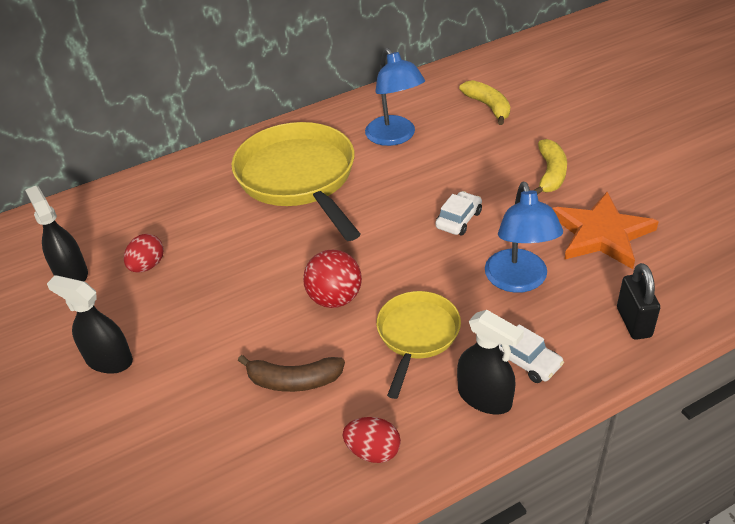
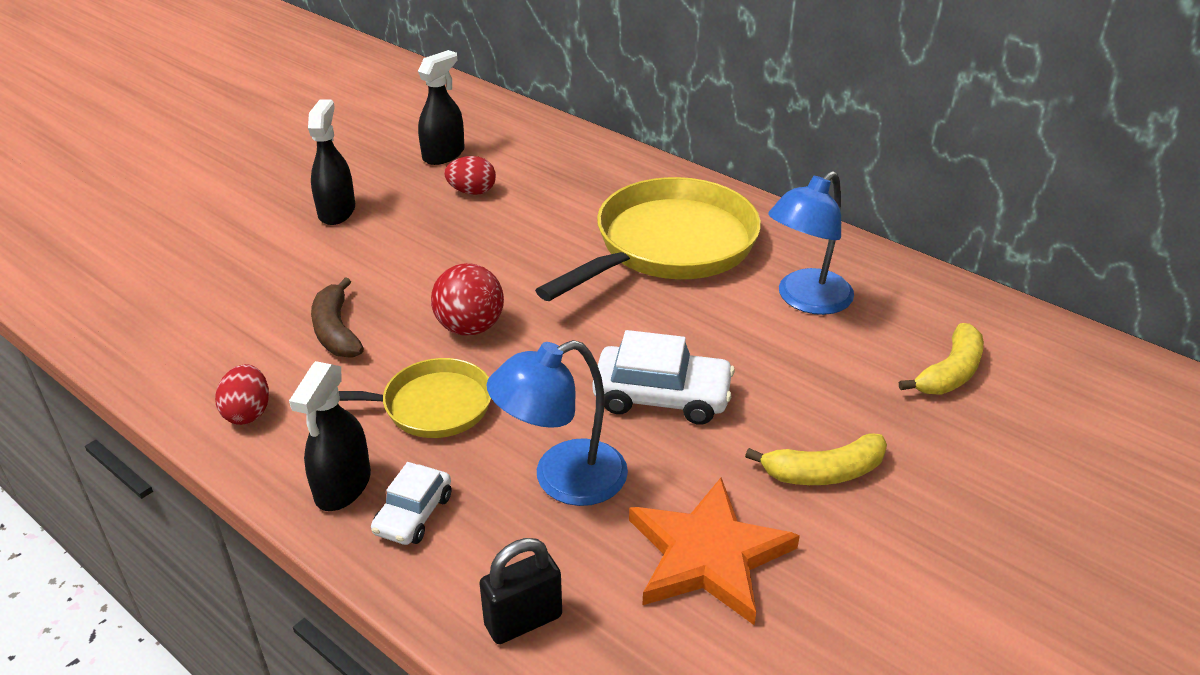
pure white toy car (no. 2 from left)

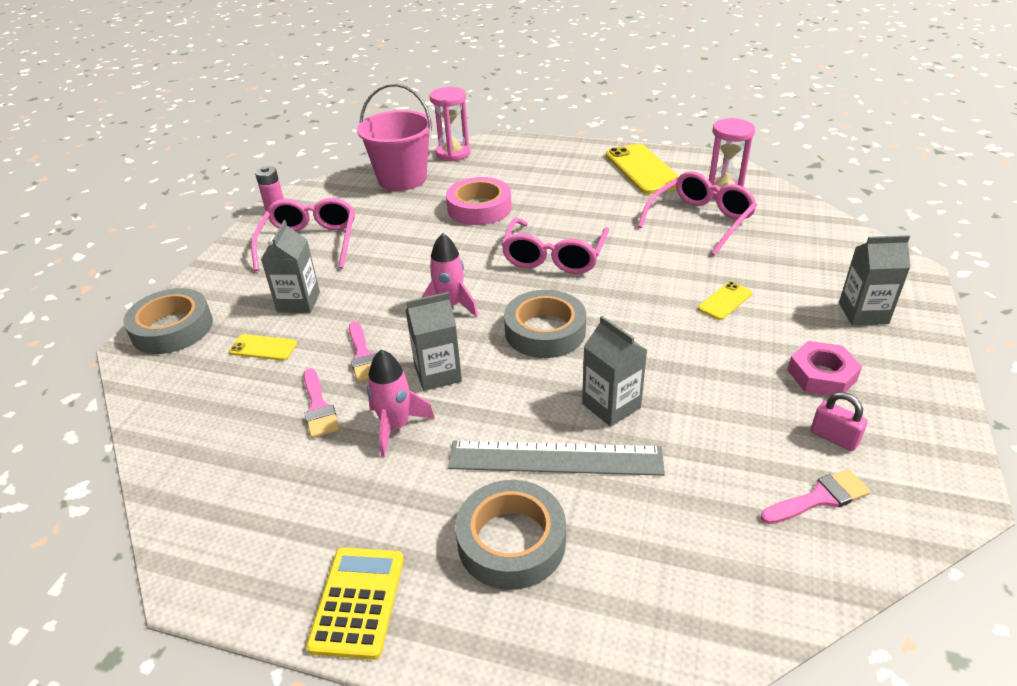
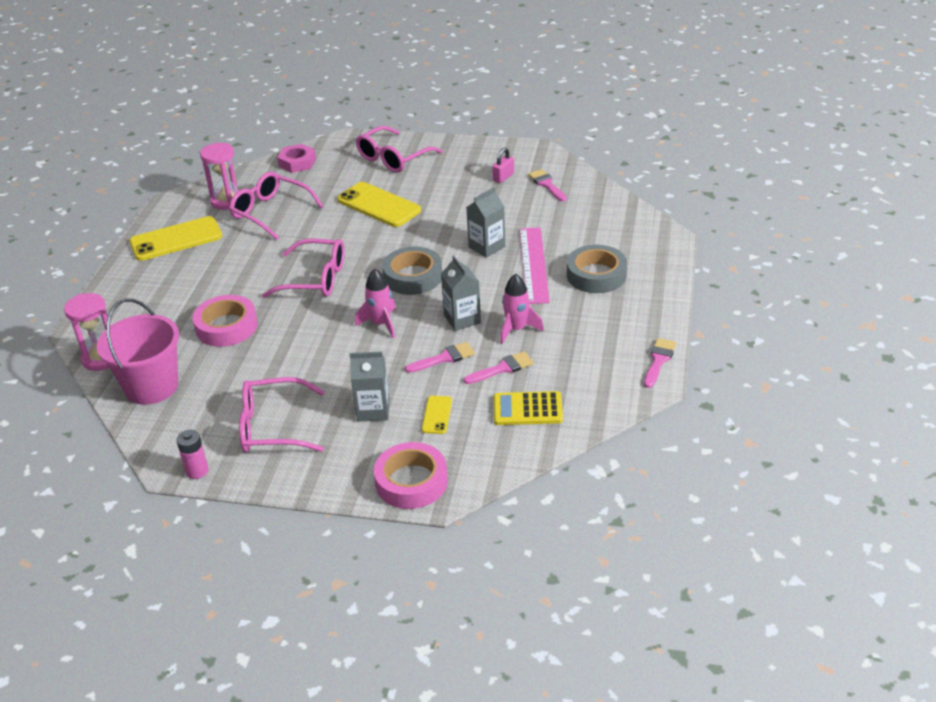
pink sticky tape (no. 2 from left)
golden adding machine
pink measuring stick
golden smartphone (no. 2 from left)
pink hex nut
pink spectacles (no. 4 from left)
pink brush (no. 4 from left)

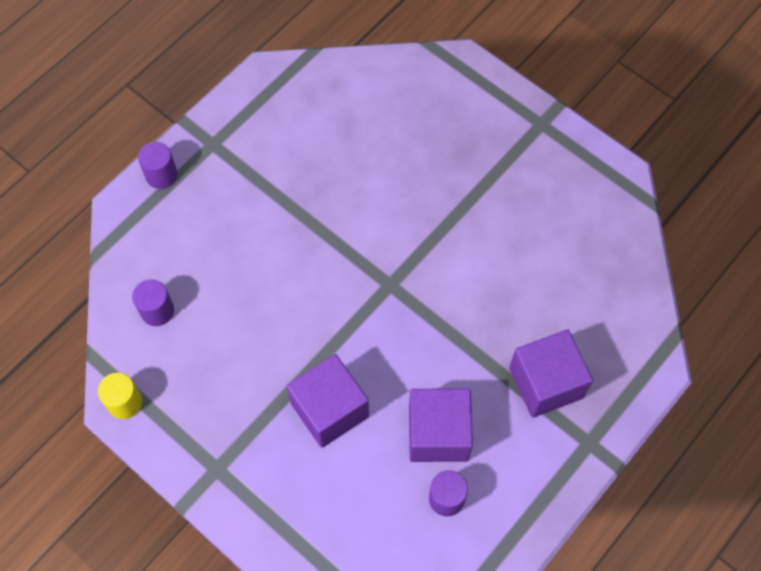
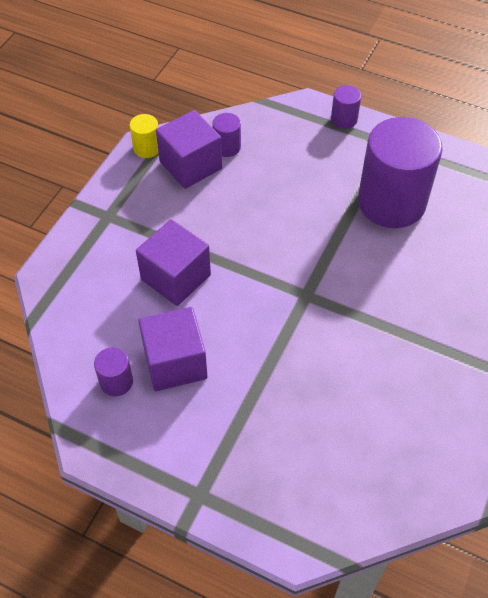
purple solid cube (no. 3 from left)
purple cylinder (no. 4 from left)

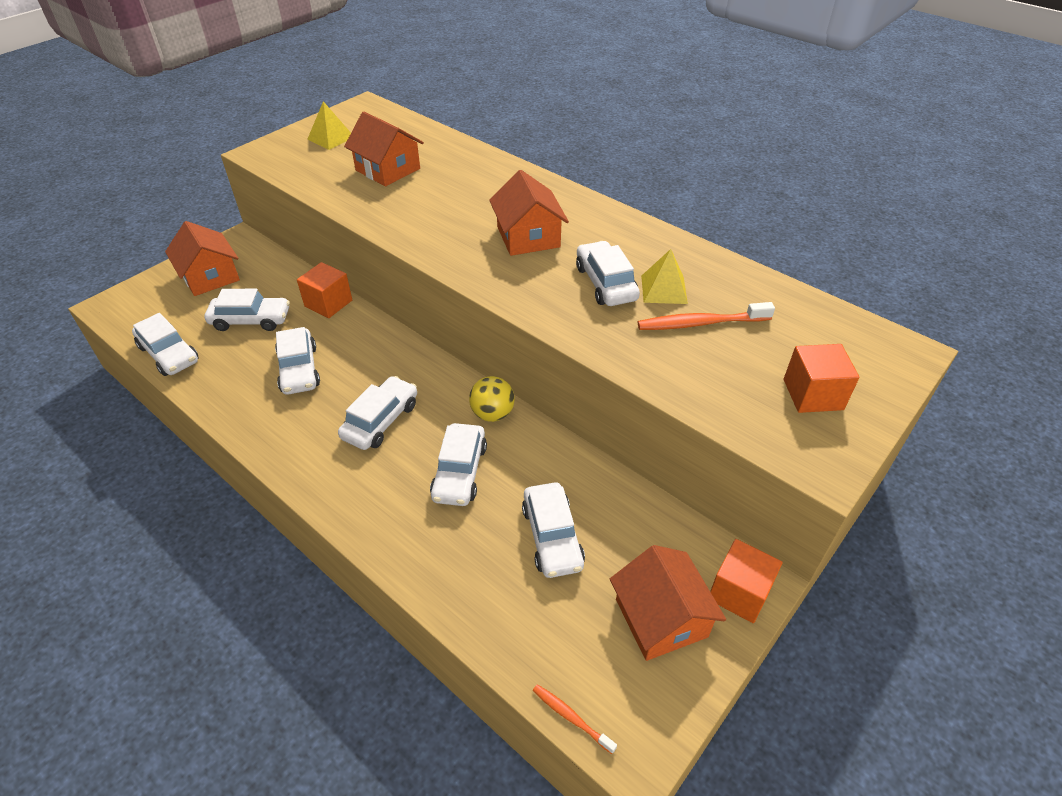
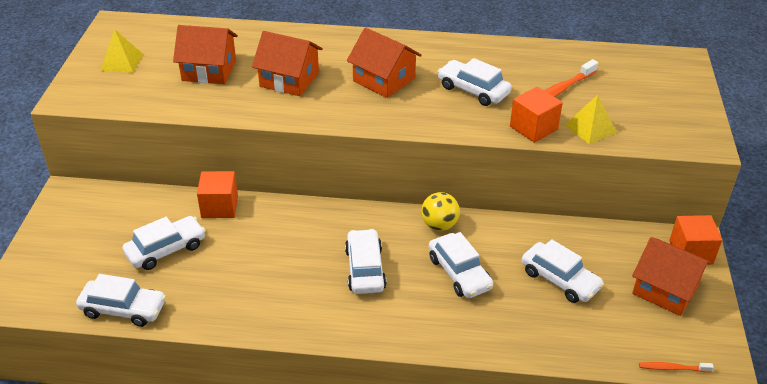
orange toy house (no. 2 from left)
pure white toy car (no. 3 from left in the first image)
golden pyramid (no. 2 from left)
orange solid cube (no. 2 from left)

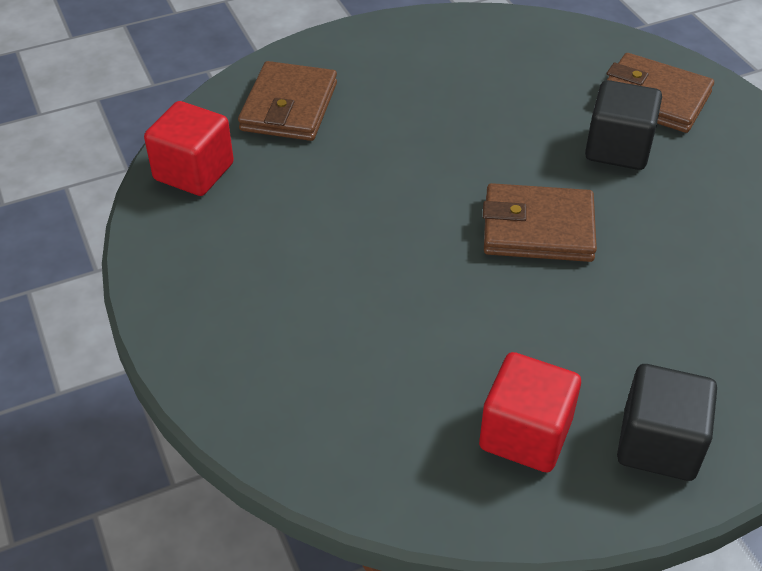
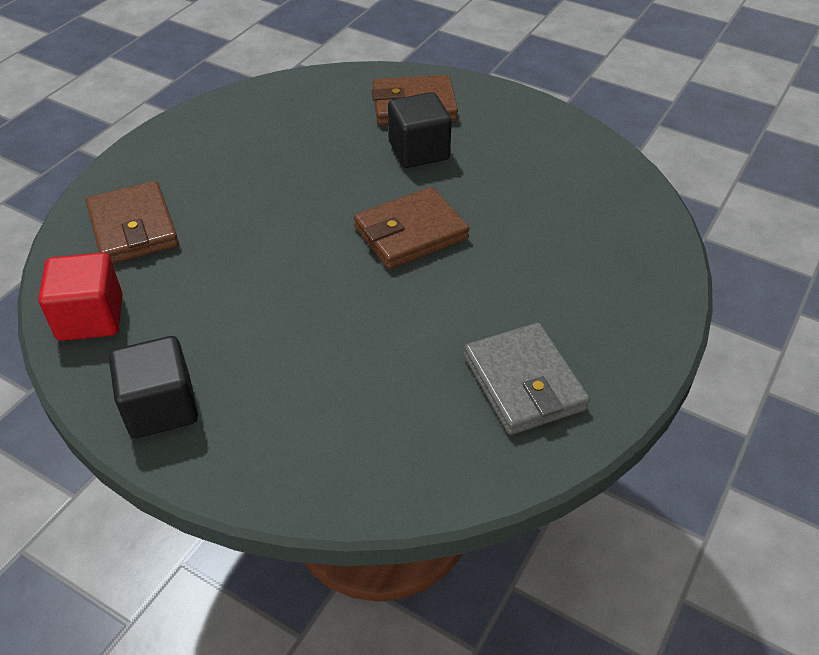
gray card wallet
jet-black solid cube (no. 1 from left)

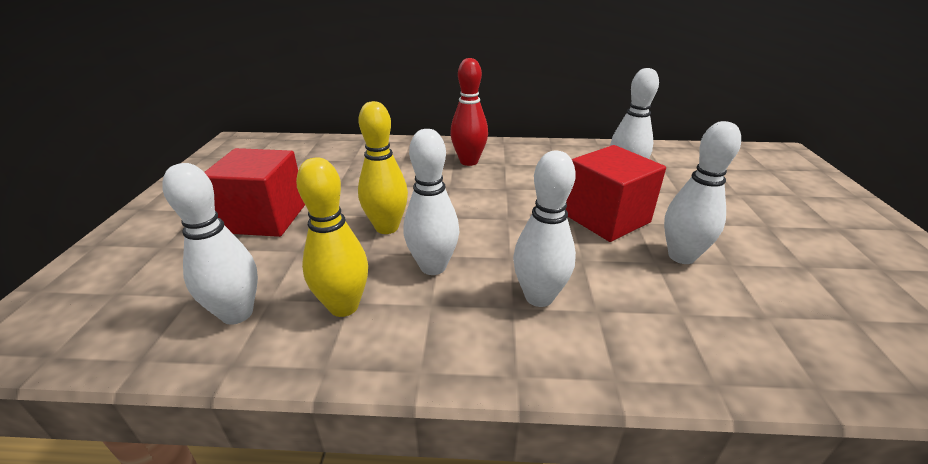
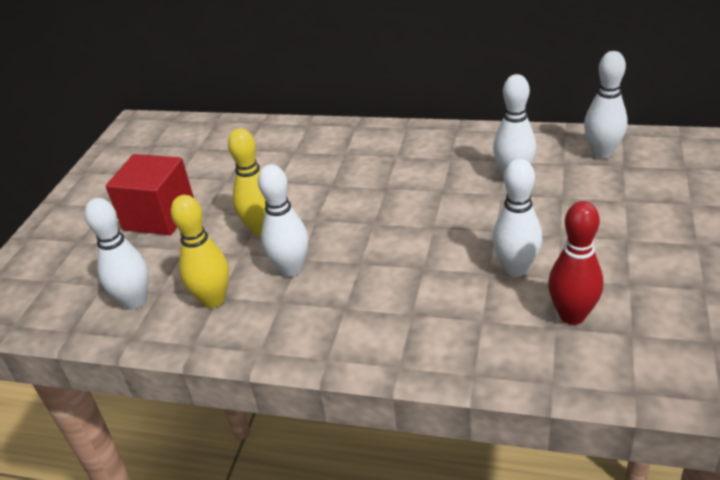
scarlet bowling pin
pure white bowling pin (no. 5 from left)
scarlet solid cube (no. 2 from left in the first image)

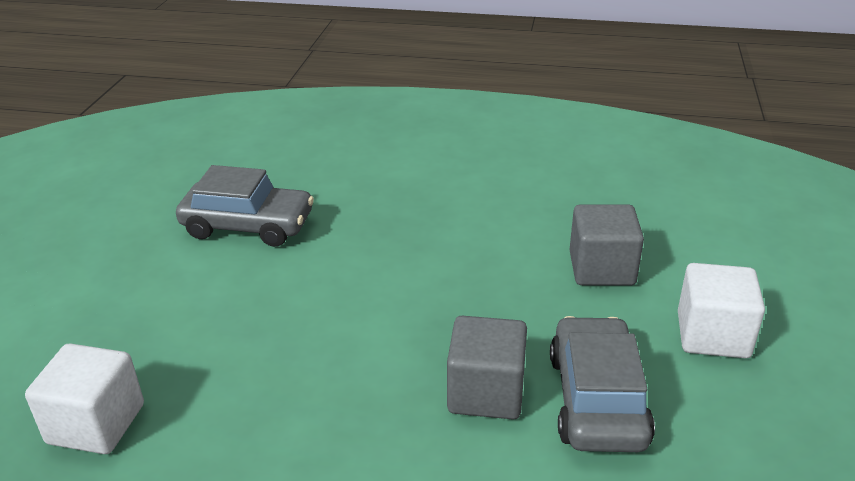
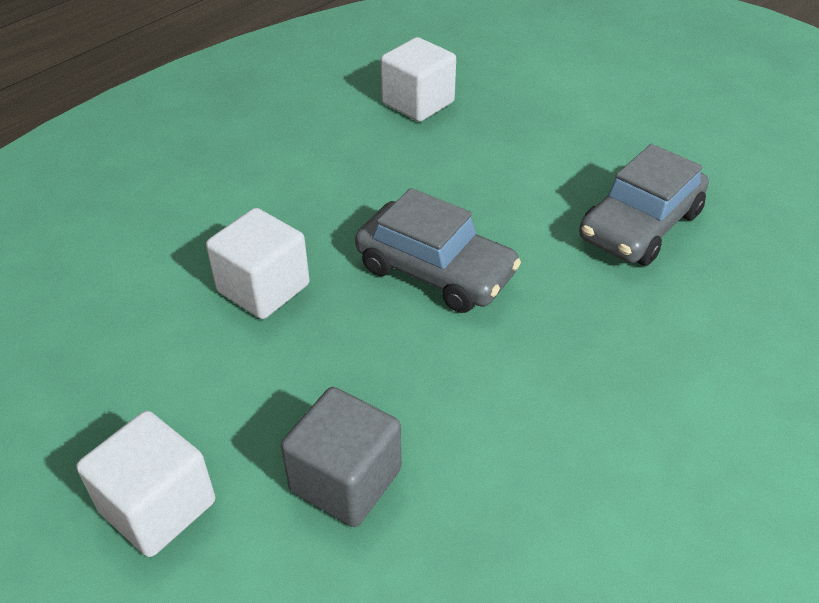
pure white solid cube (no. 2 from left)
gray toy car (no. 1 from left)

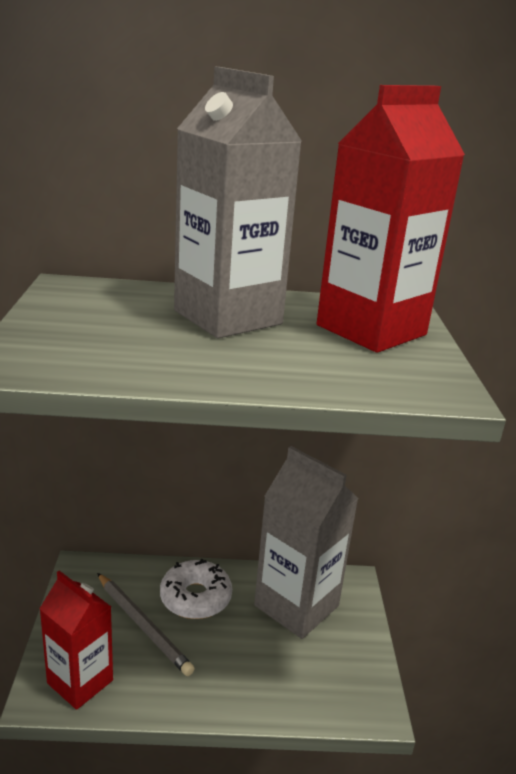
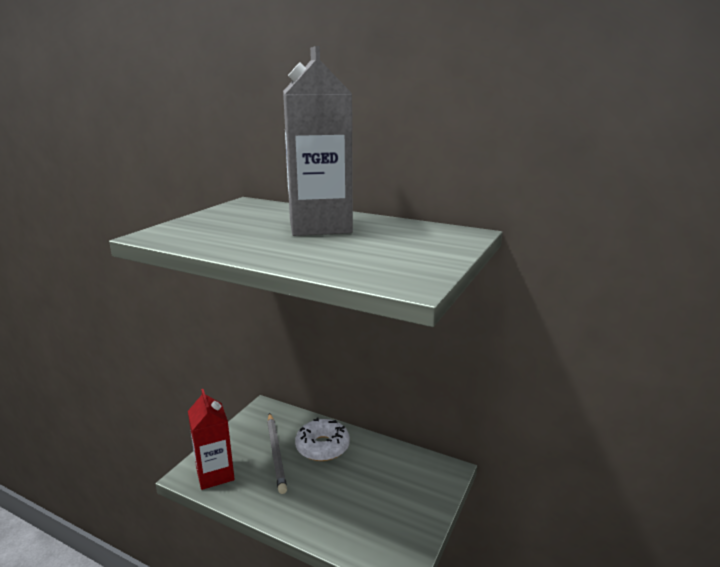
gray juice carton (no. 2 from left in the first image)
scarlet juice carton (no. 2 from left in the first image)

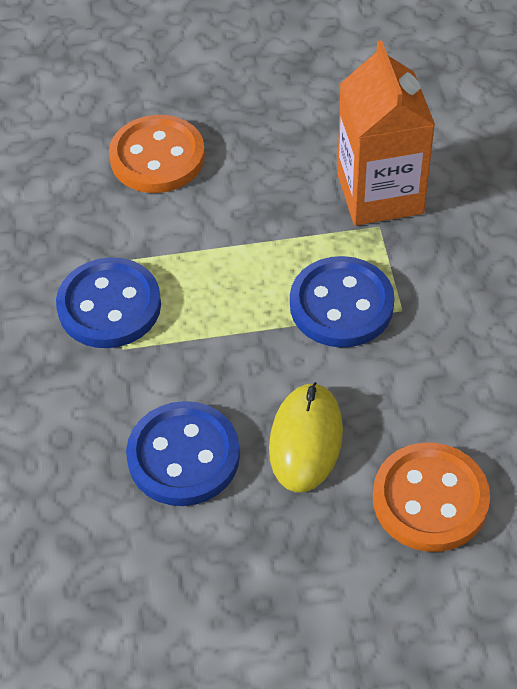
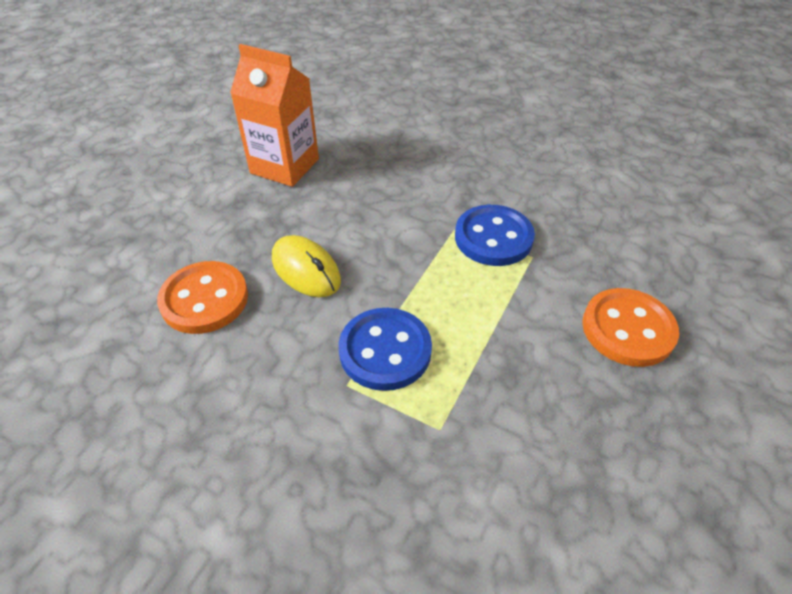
cobalt shirt button (no. 2 from left in the first image)
orange juice carton

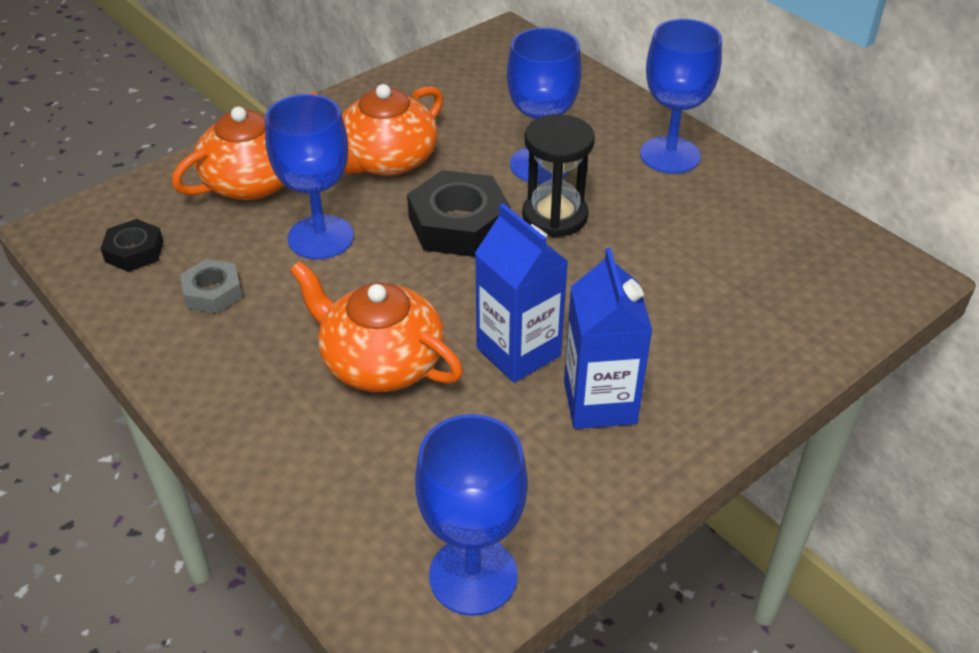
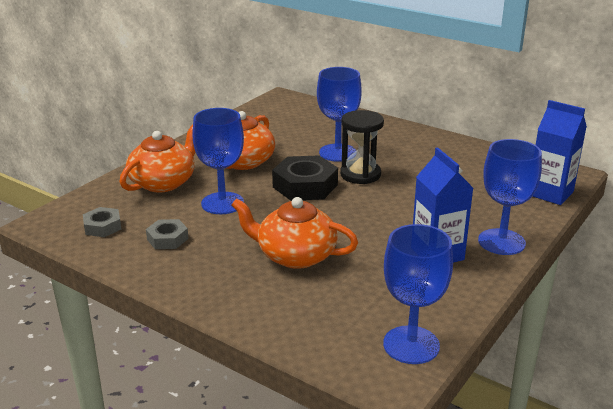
gray hex nut (no. 1 from left)
cobalt juice carton (no. 2 from left)
cobalt wine glass (no. 4 from left)

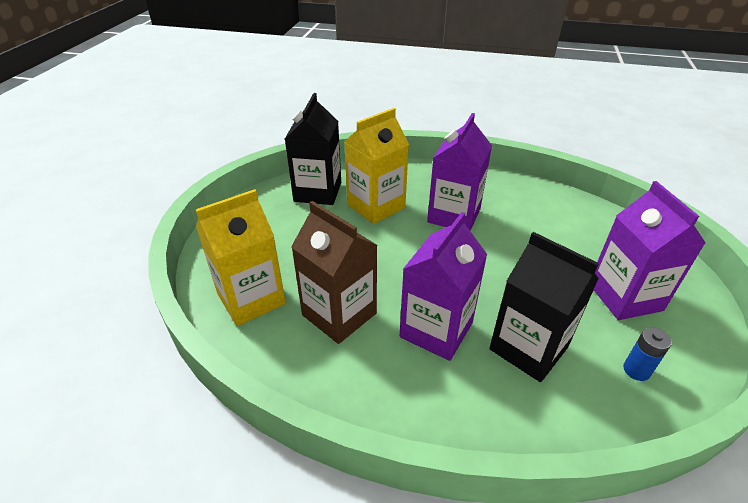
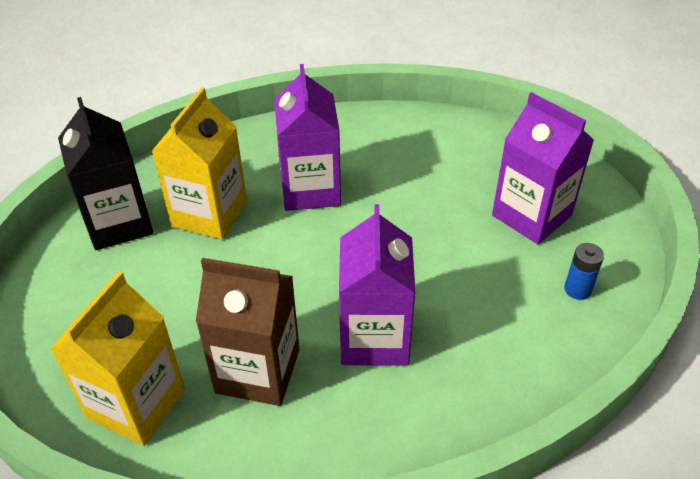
jet-black juice carton (no. 2 from left in the first image)

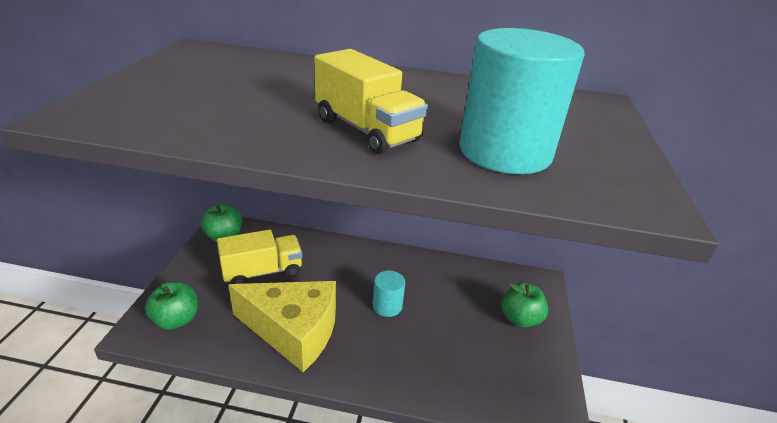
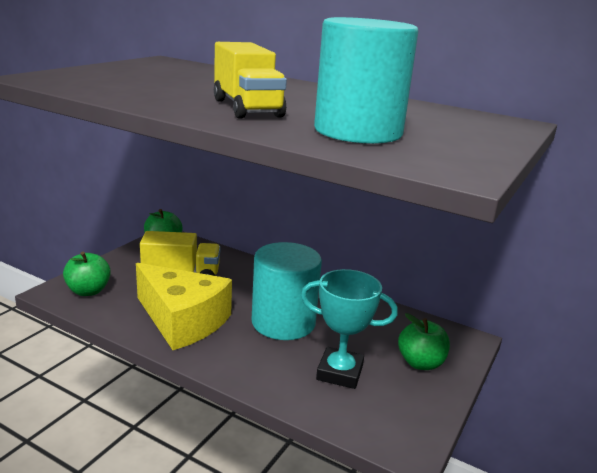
aqua cylinder (no. 1 from left)
aqua award cup

